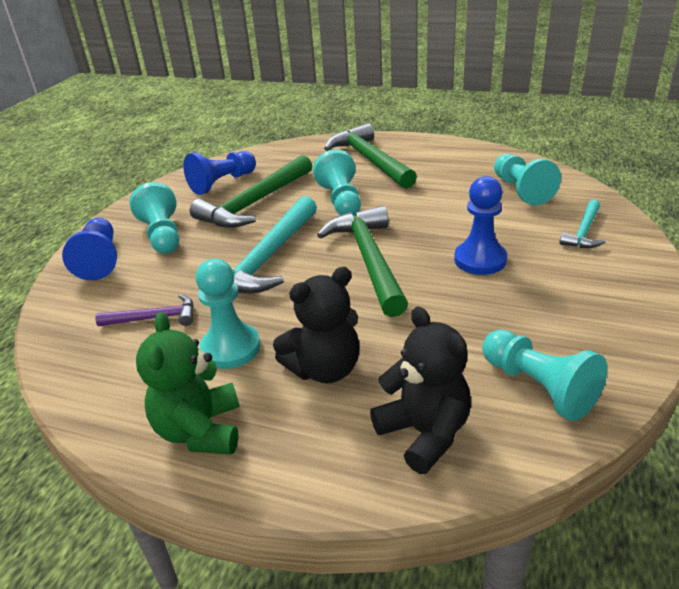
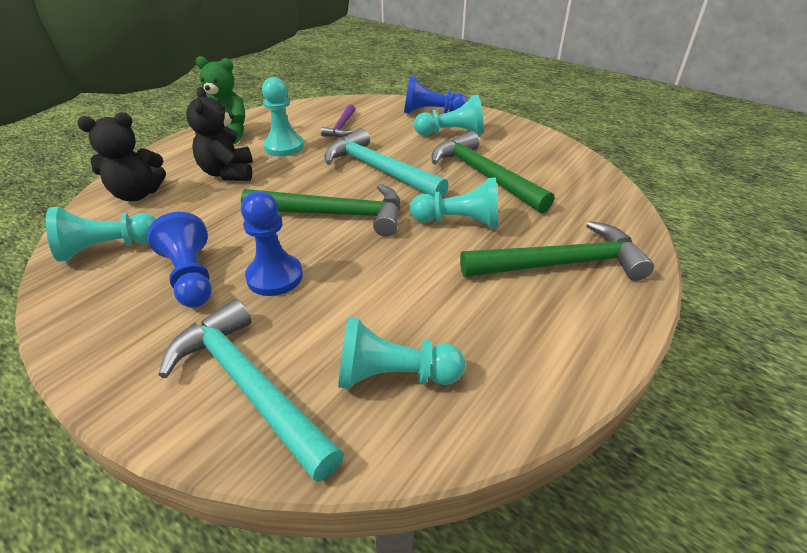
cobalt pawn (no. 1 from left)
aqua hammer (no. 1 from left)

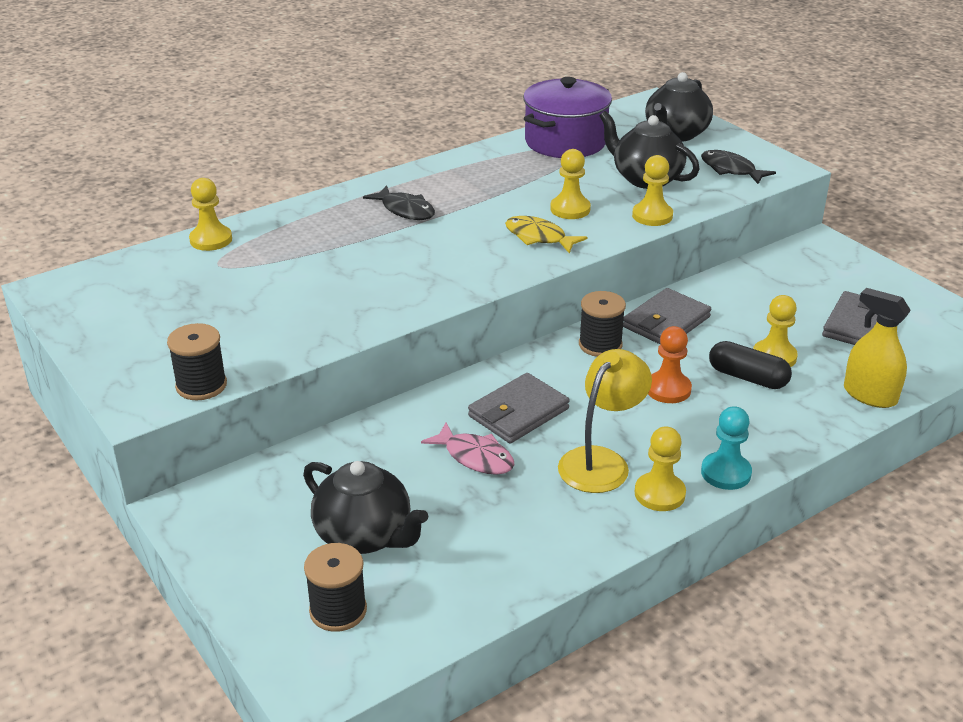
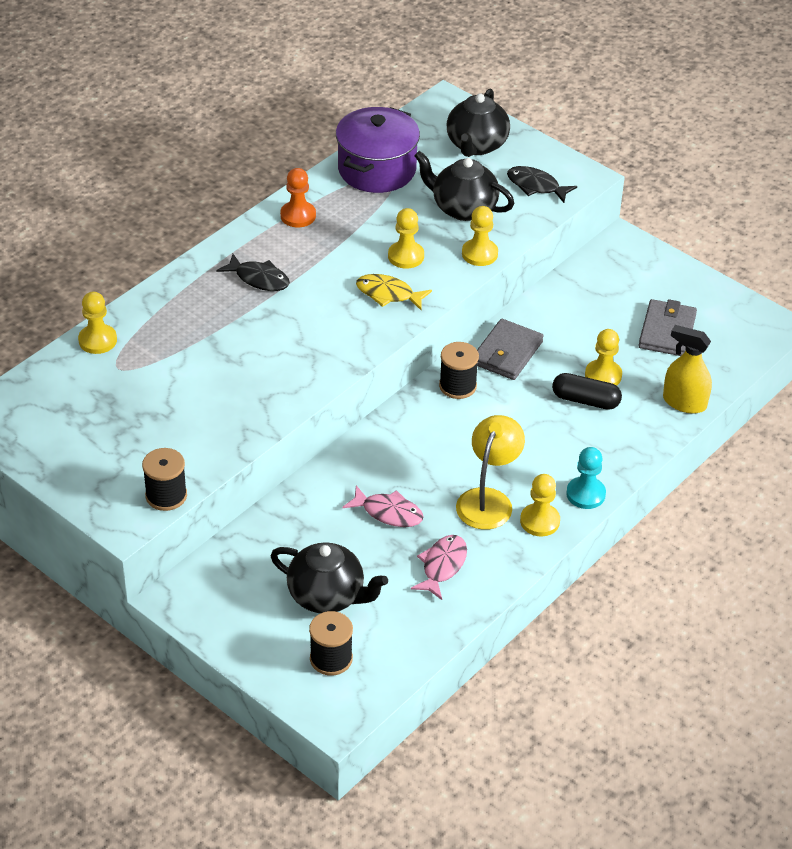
gray card wallet (no. 1 from left in the first image)
orange pawn
pink fish figure (no. 2 from left)

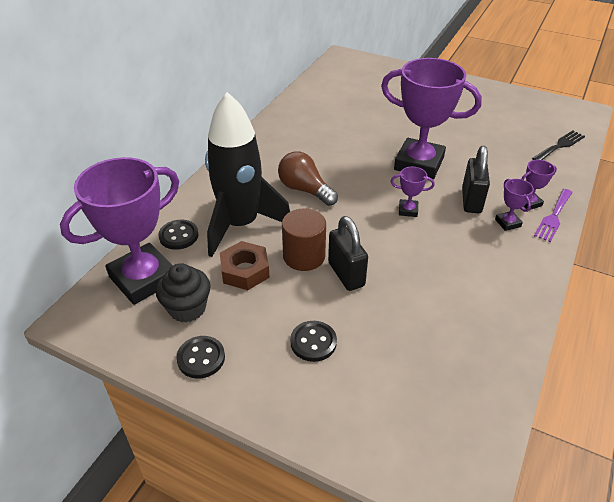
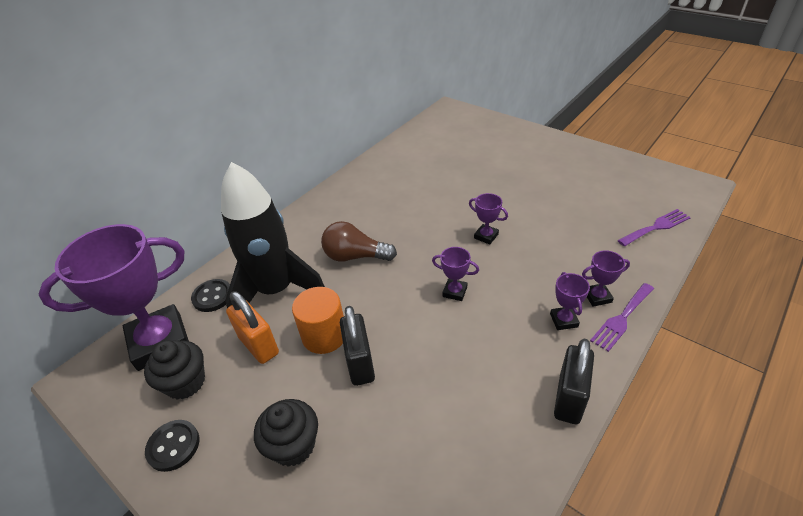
orange padlock
brown bulb
orange cylinder
jet-black fairy cake (no. 2 from left)
purple award cup (no. 3 from left)
jet-black padlock (no. 2 from left)
purple dinner fork (no. 2 from left)

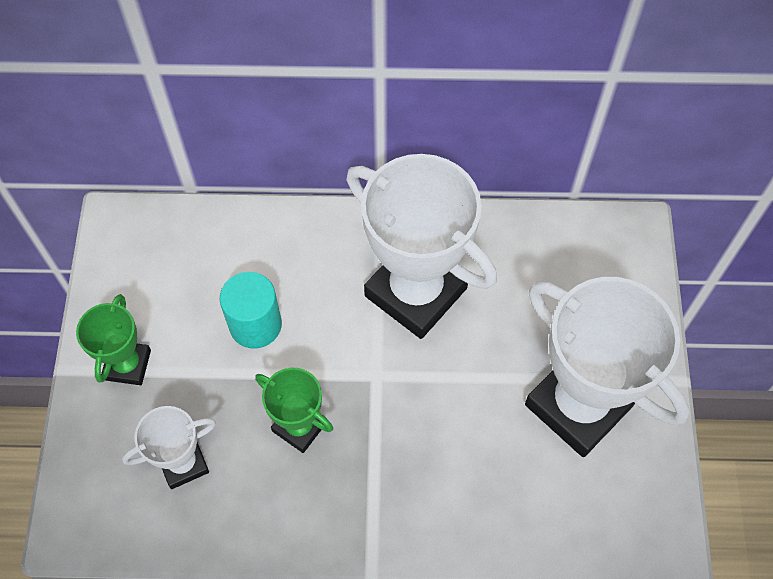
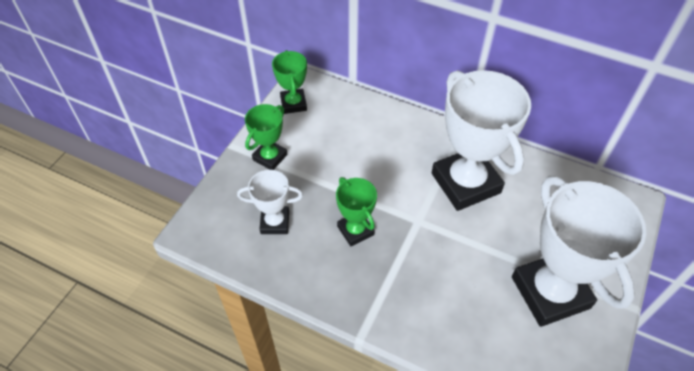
aqua cylinder
green award cup (no. 2 from left)

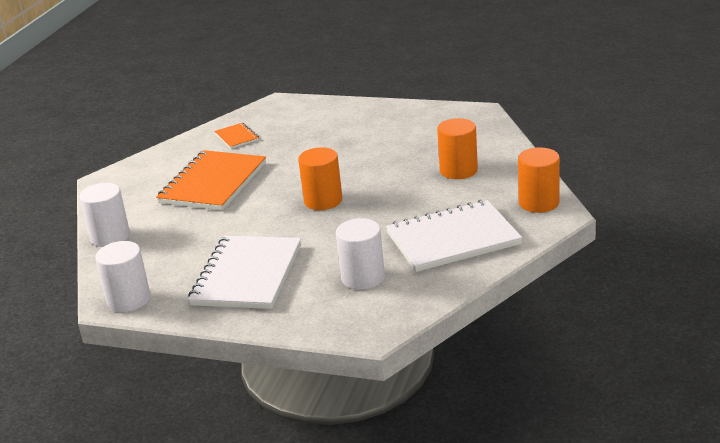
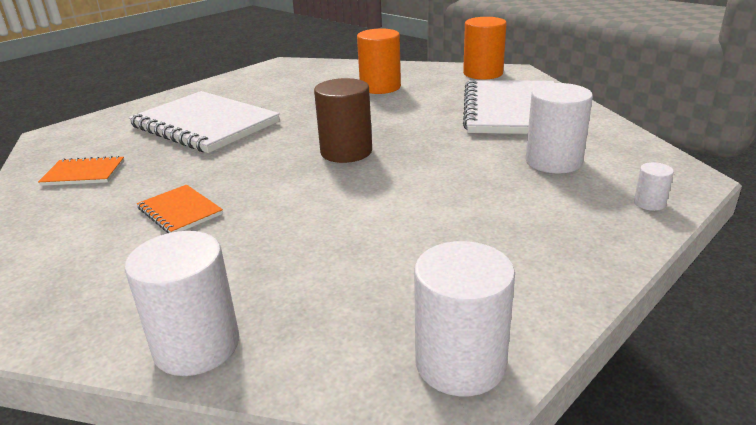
orange notebook (no. 2 from left)
pure white notebook (no. 1 from left)
brown cylinder
pure white cylinder (no. 4 from left)

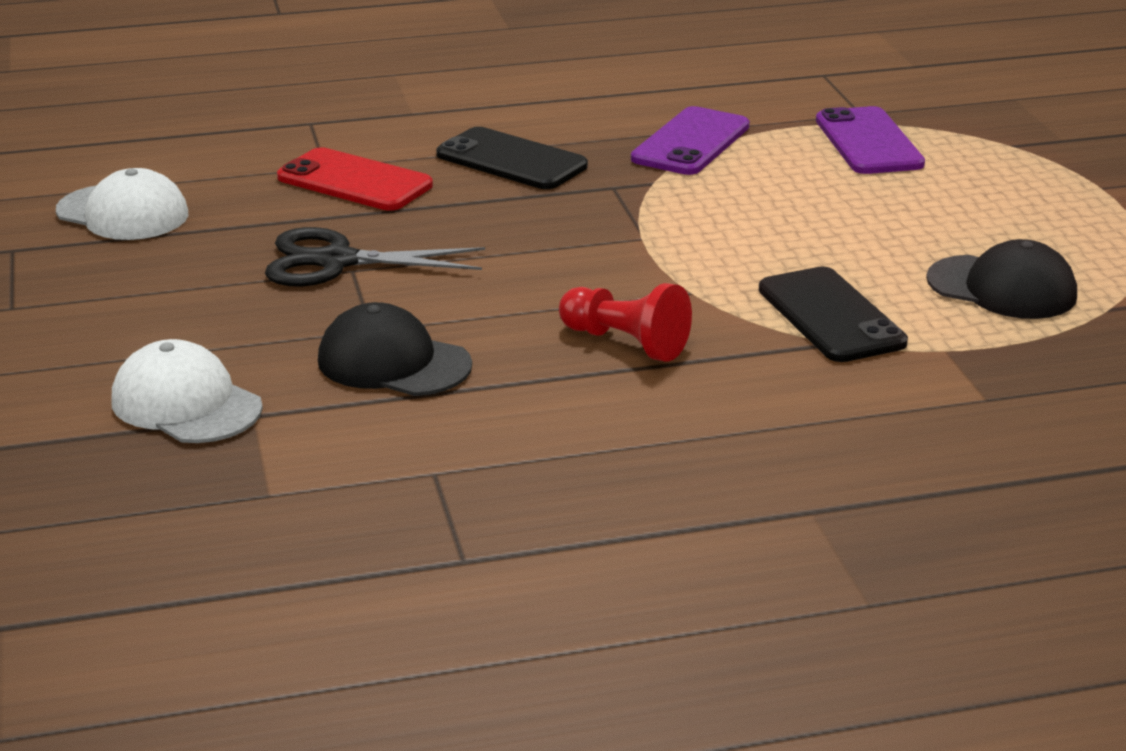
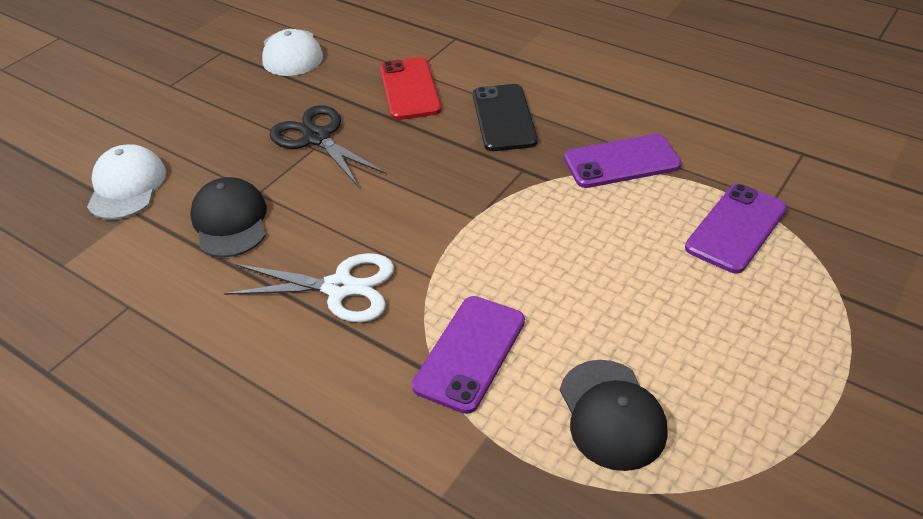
pure white shears
purple smartphone (no. 1 from left)

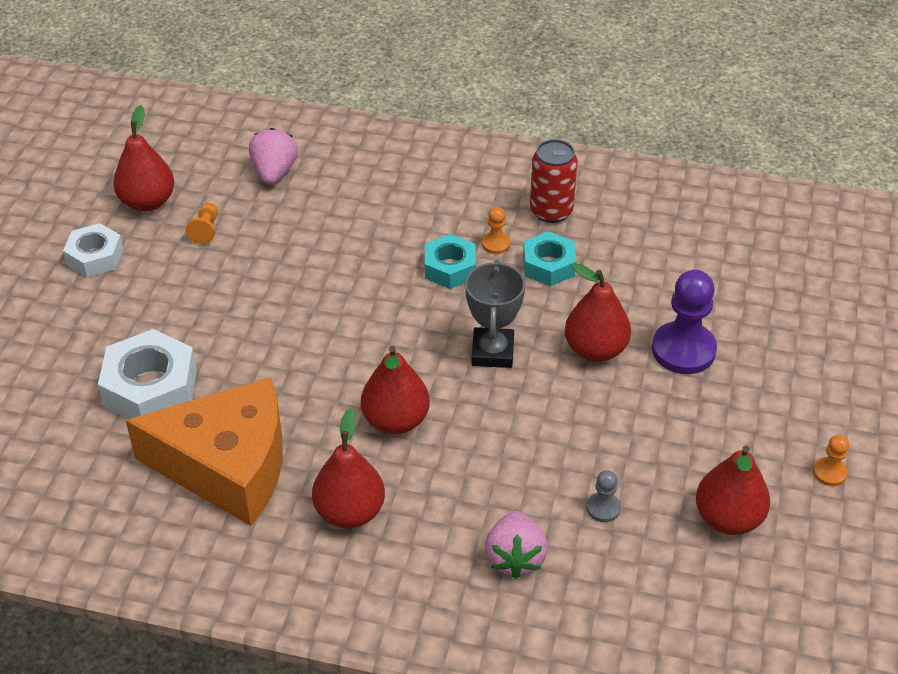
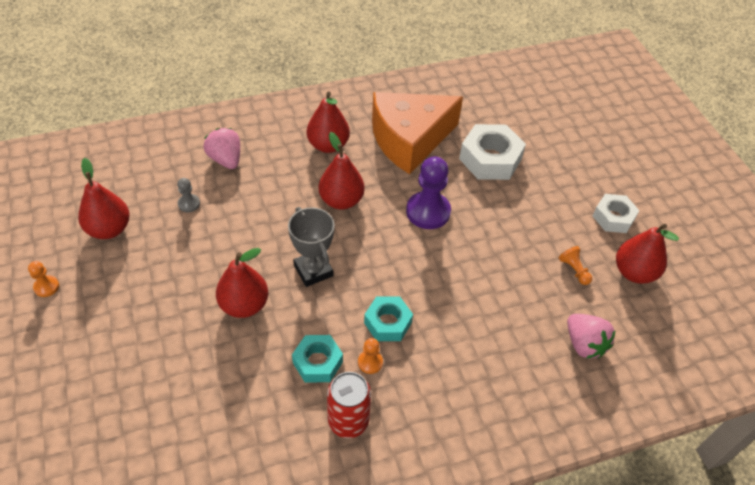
purple pawn

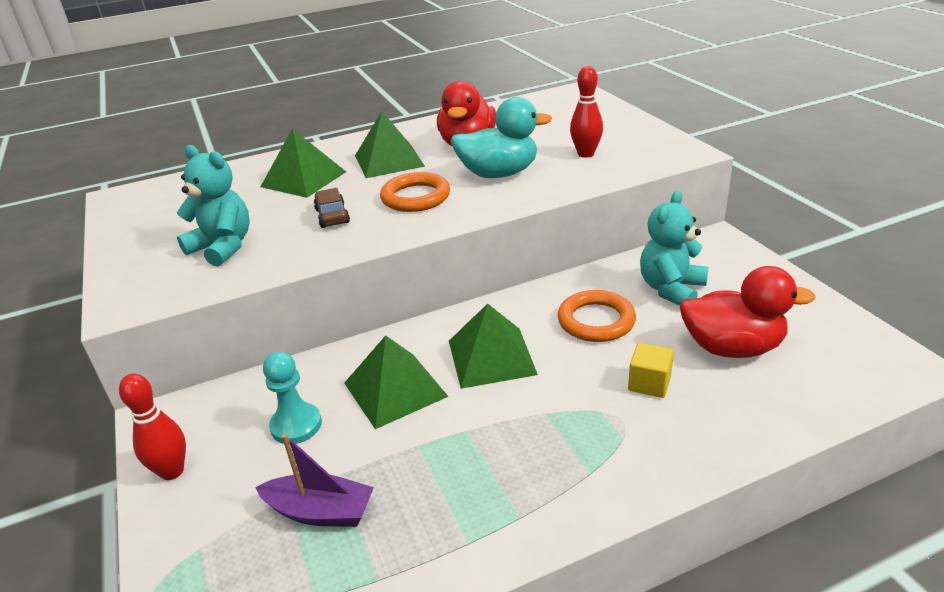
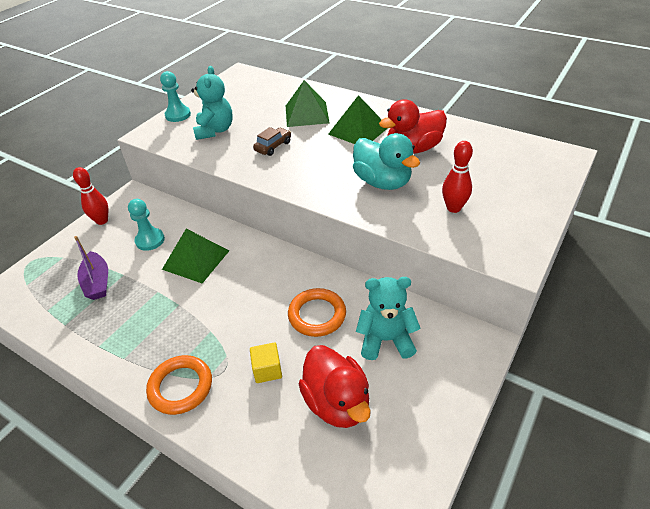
orange ring (no. 1 from left)
green pyramid (no. 4 from left in the first image)
aqua pawn (no. 2 from left)

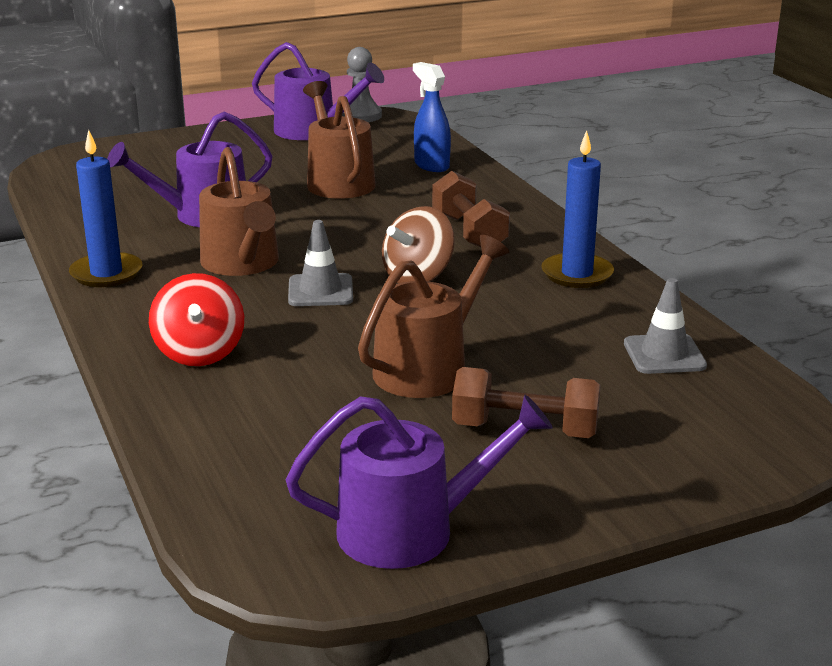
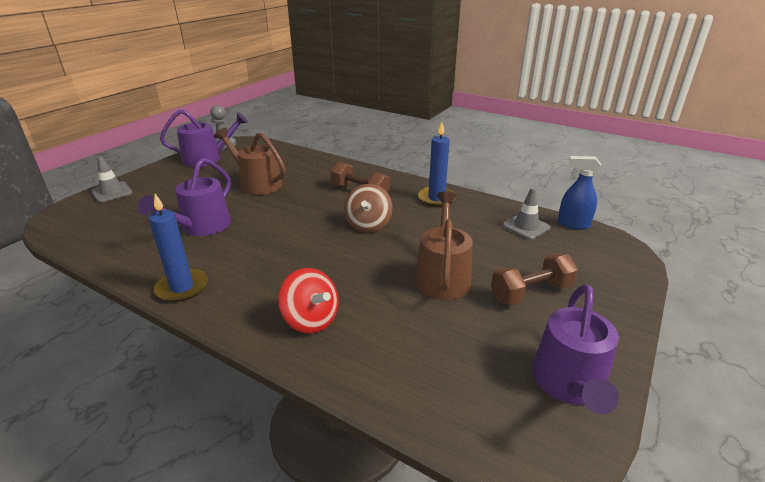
brown sprinkling can (no. 1 from left in the first image)
purple sprinkling can (no. 3 from left)
gray safety cone (no. 1 from left)
cobalt sprayer

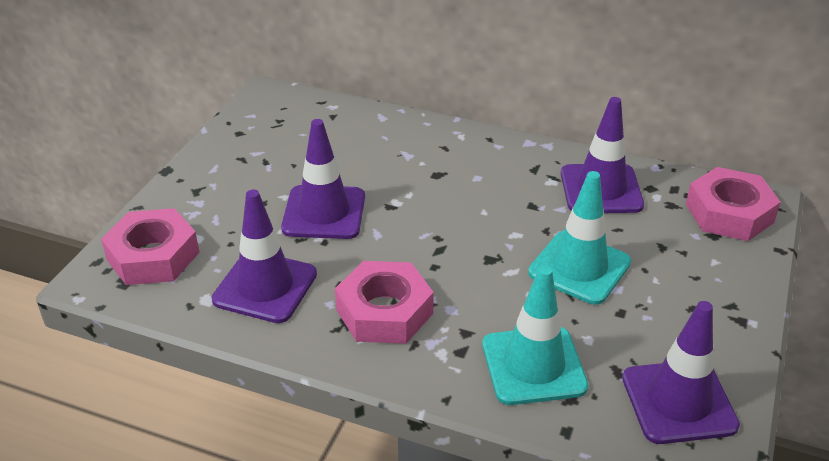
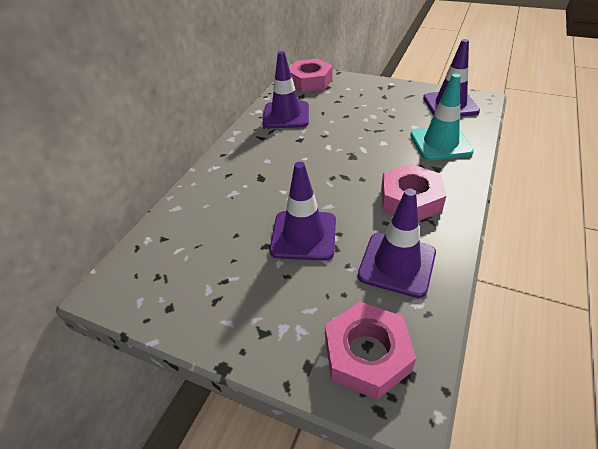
aqua safety cone (no. 2 from left in the first image)

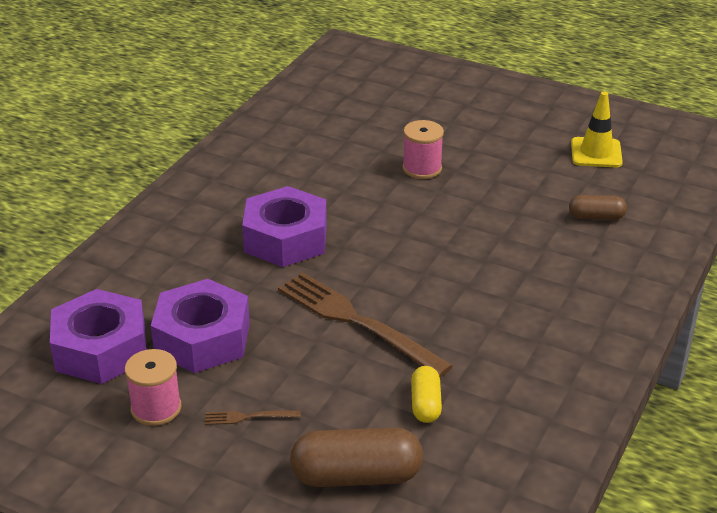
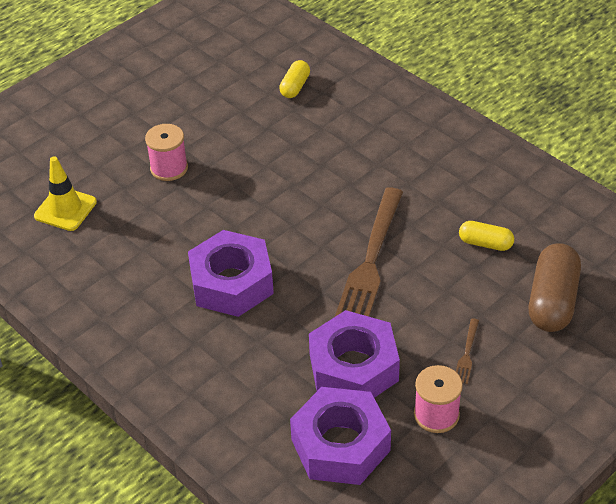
brown dinner fork (no. 1 from left)
golden capsule (no. 1 from left)
golden safety cone

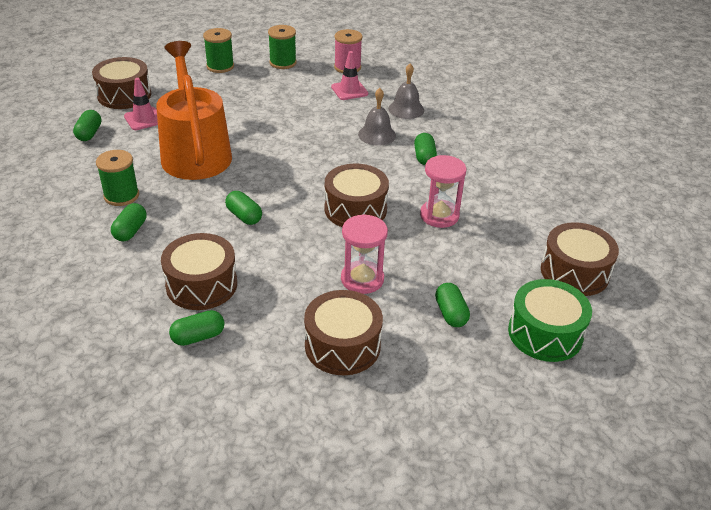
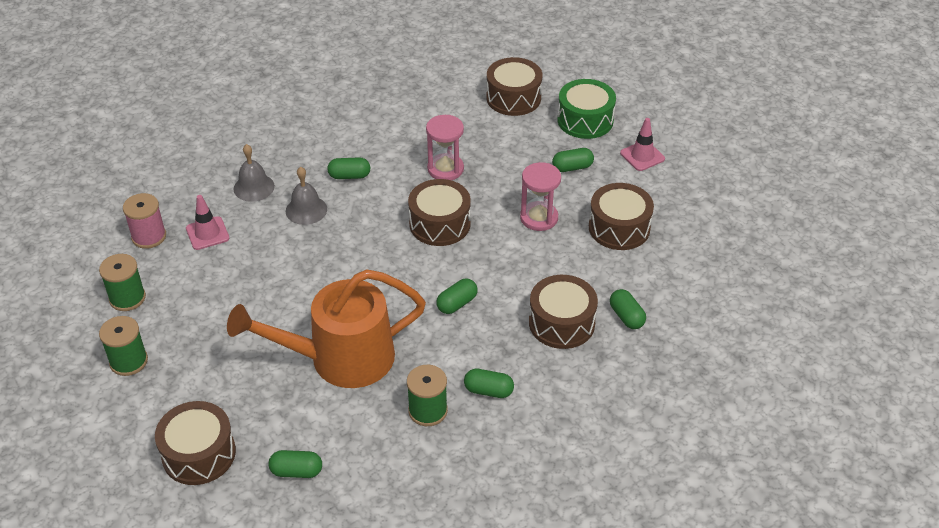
pink safety cone (no. 2 from left)

